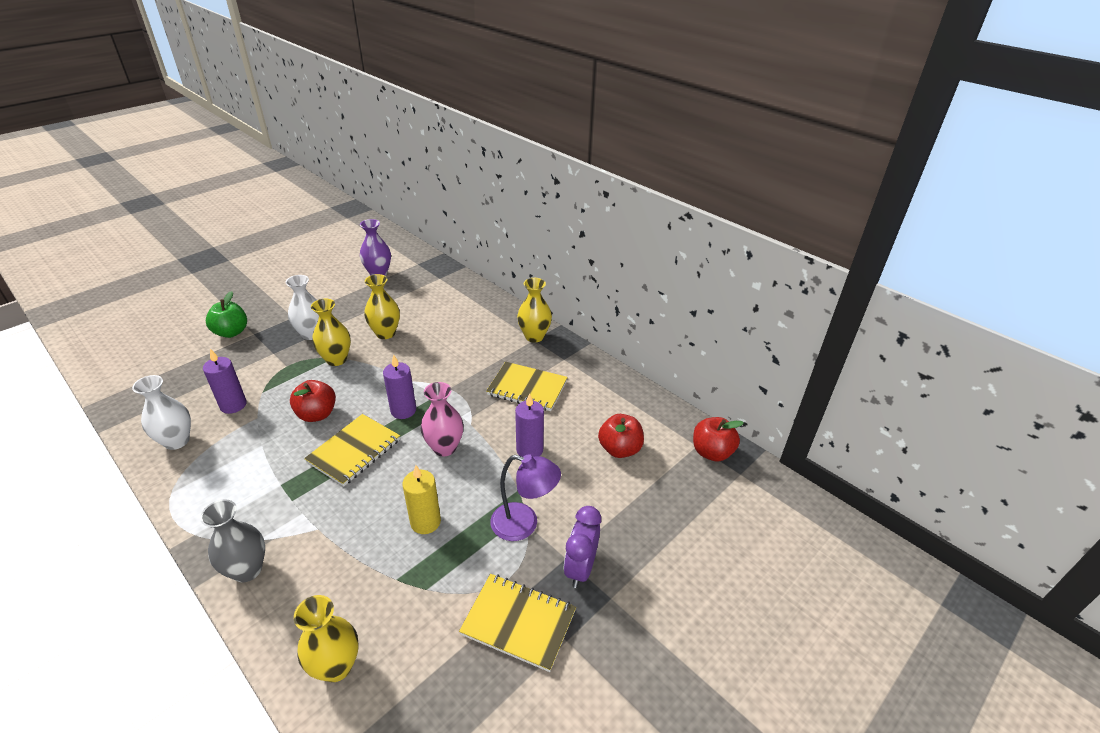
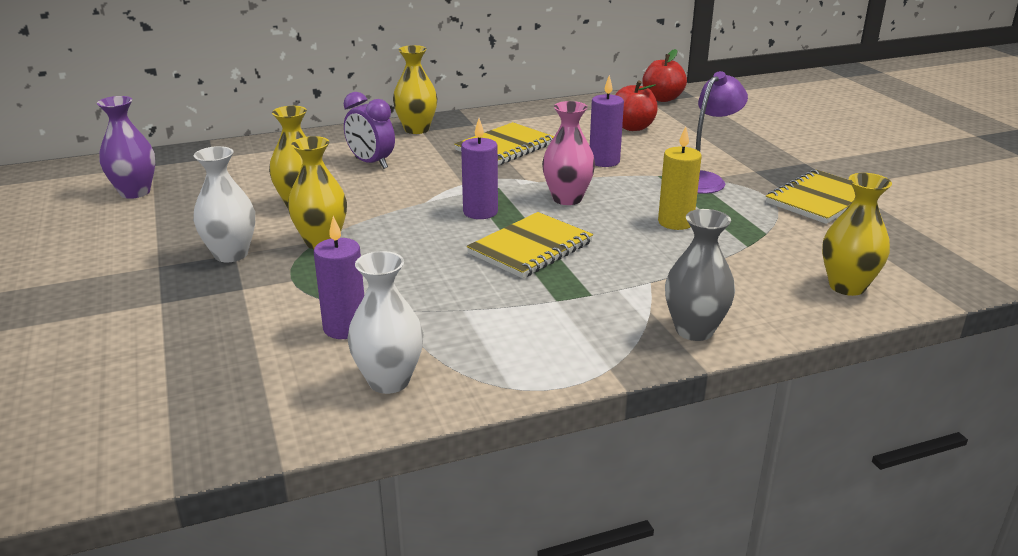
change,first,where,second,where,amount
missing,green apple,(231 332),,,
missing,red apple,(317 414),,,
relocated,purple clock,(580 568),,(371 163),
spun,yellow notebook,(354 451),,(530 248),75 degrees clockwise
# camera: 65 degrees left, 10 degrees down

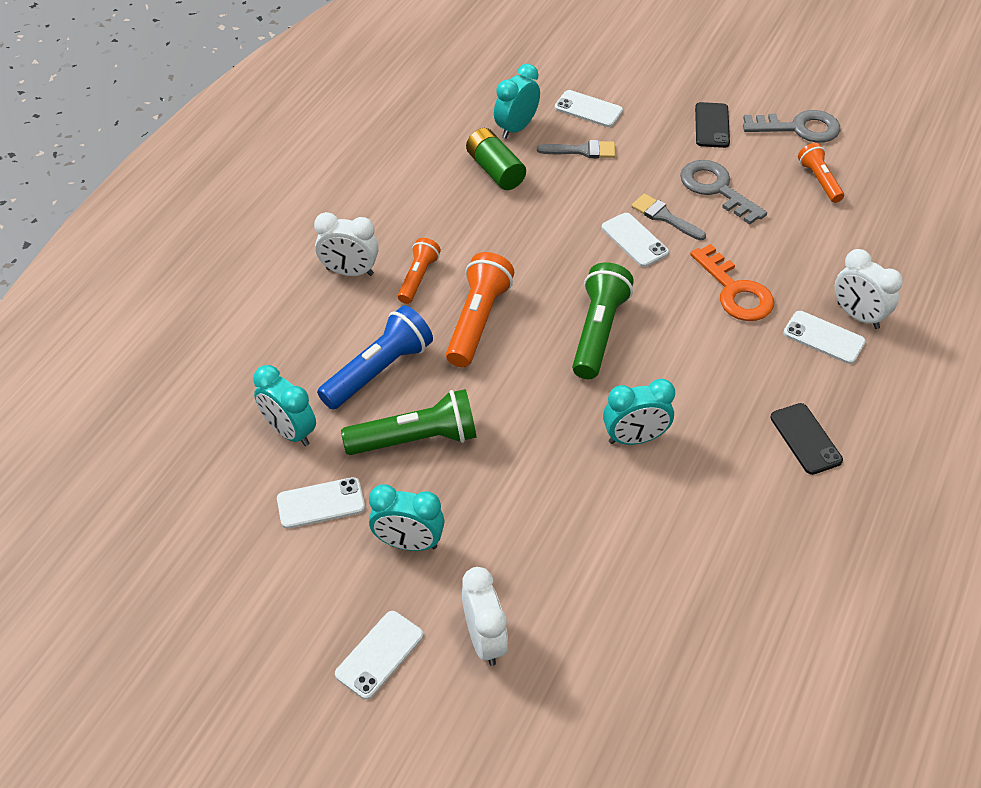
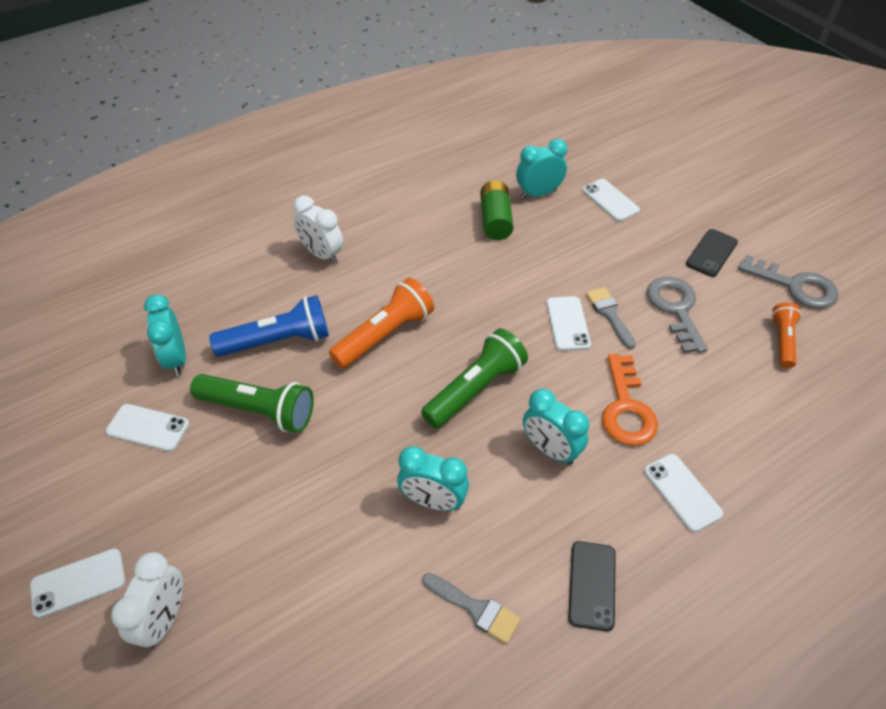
change,first,where,second,where,amount
missing,orange flashlight,(418 278),,,
missing,white clock,(857 316),,,
relocated,turquoise clock,(408 543),,(550 450),
relocated,grey brush,(582 151),,(475 609),
# camera: 30 degrees right, 0 degrees up

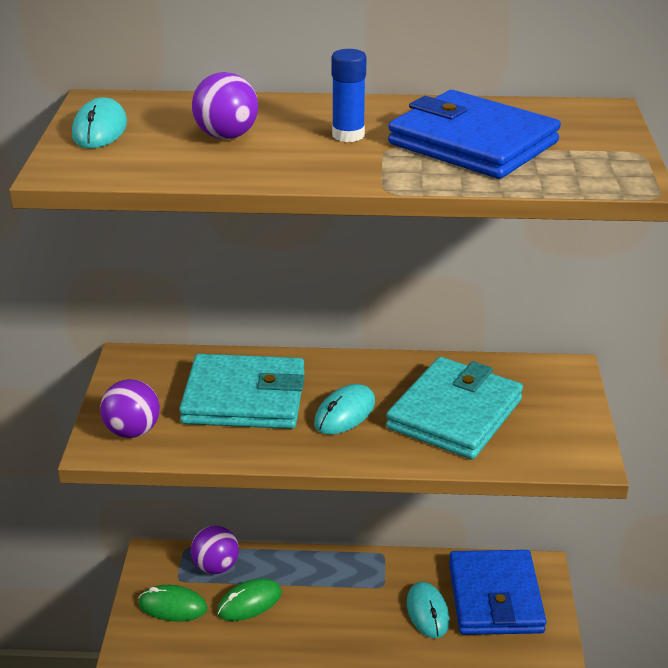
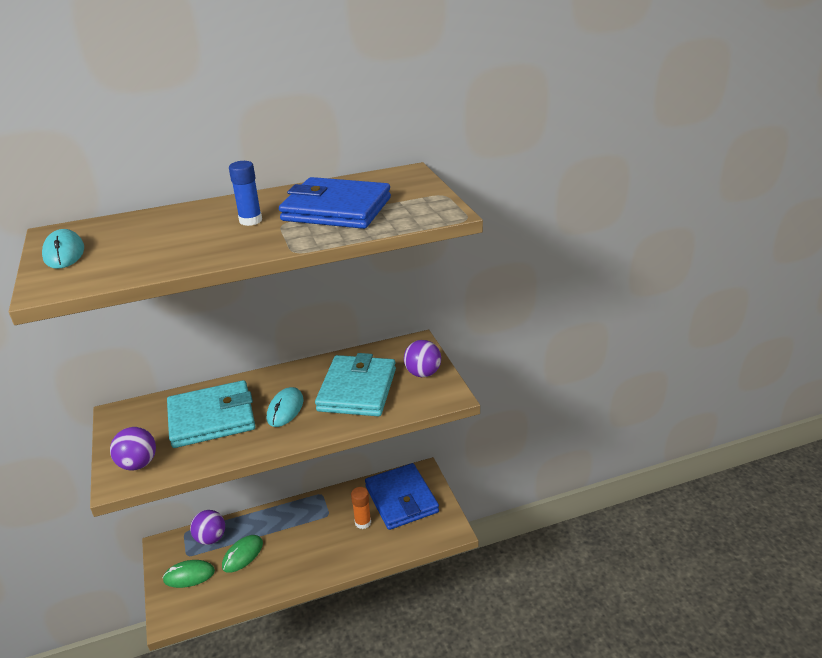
change,first,where,second,where,amount
relocated,purple ball,(226 136),,(423 373),
exchanged,turquoise mouse,(427 612),orange glue stick,(363 522),
# camera: 20 degrees left, 0 degrees up

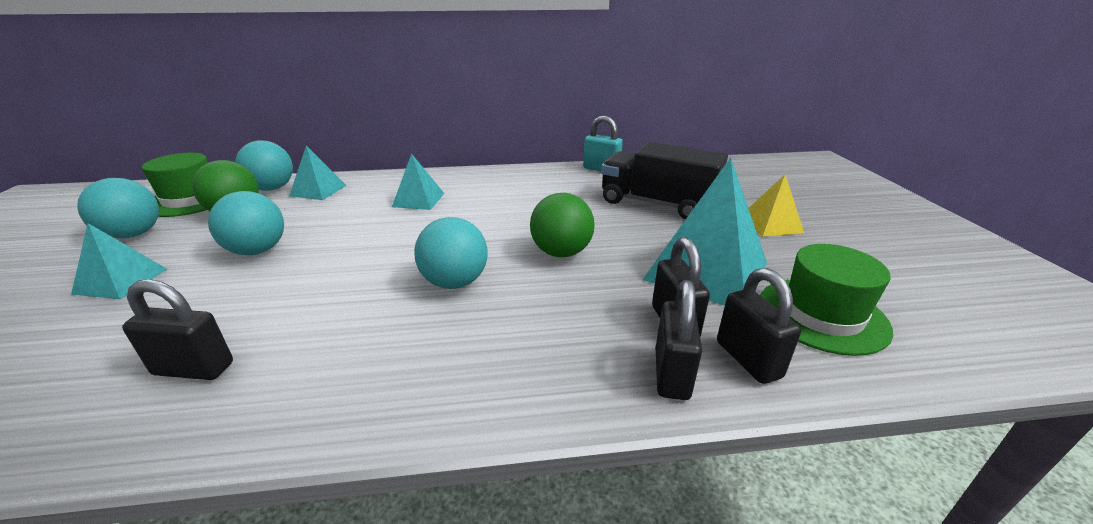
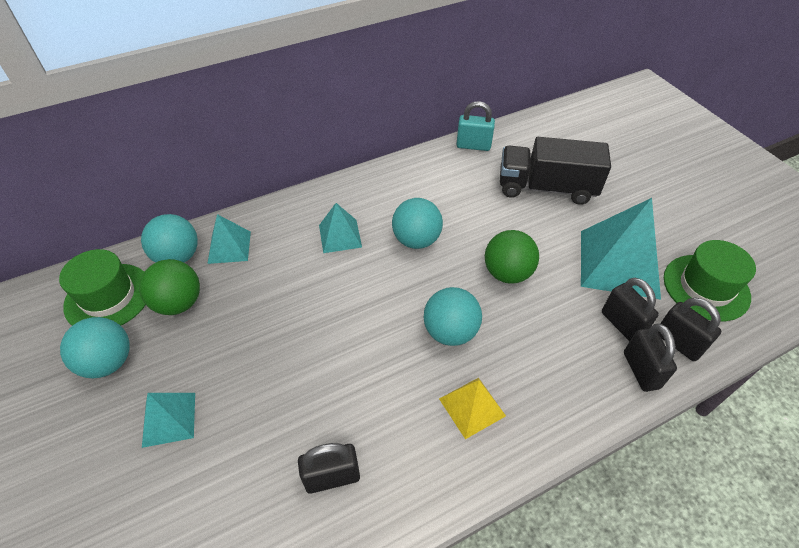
change,first,where,second,where,amount
relocated,turquoise ball,(257 251),,(416 240),
relocated,yellow pyramid,(770 224),,(472 407),
# camera: 20 degrees left, 20 degrees up

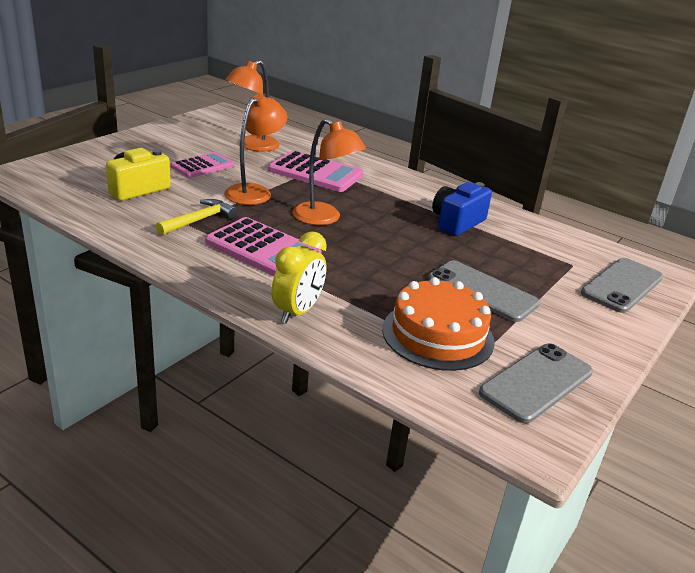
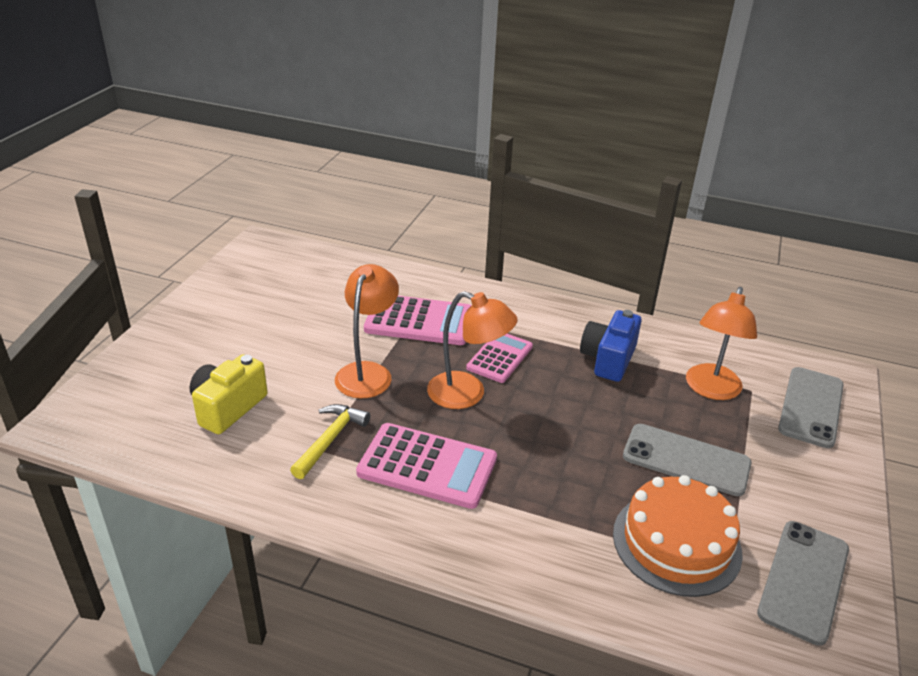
change,first,where,second,where,amount
missing,yellow clock,(297 312),,,
relocated,pink calculator,(202 166),,(500 357),
relocated,orange lamp,(252 146),,(711 390),
# camera: 15 degrees left, 5 degrees up

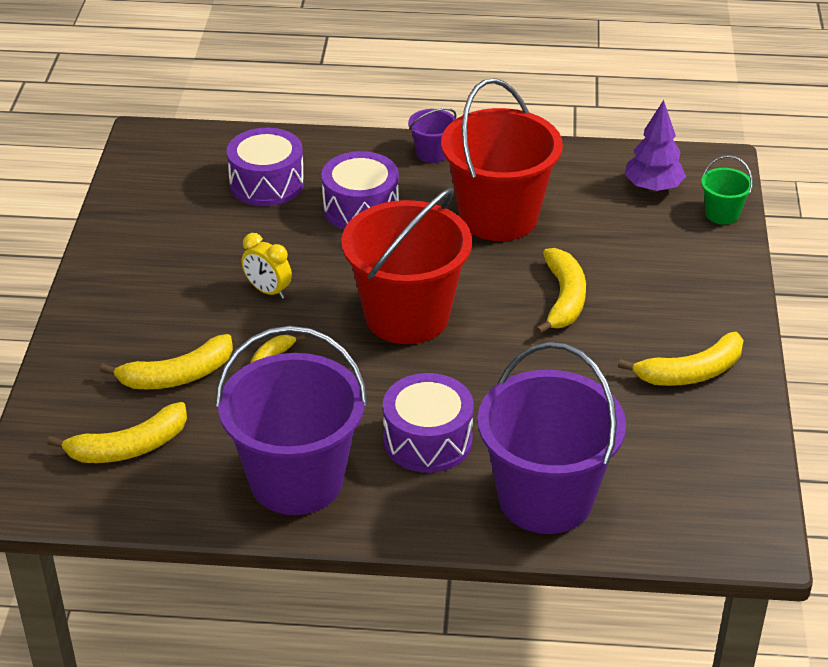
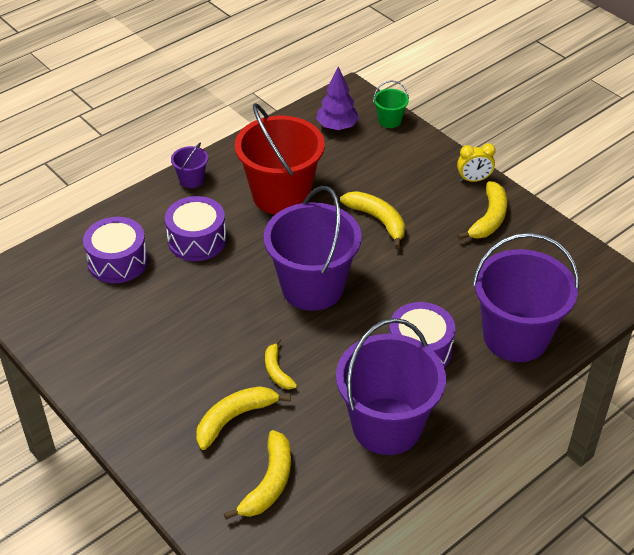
change,first,where,second,where,amount
relocated,yellow clock,(268 291),,(474 180),
colour,red bucket,(407 316),purple bucket,(312 287),
spun,yellow banana,(177 376),,(235 418),150 degrees counterclockwise
# camera: 45 degrees left, 5 degrees up

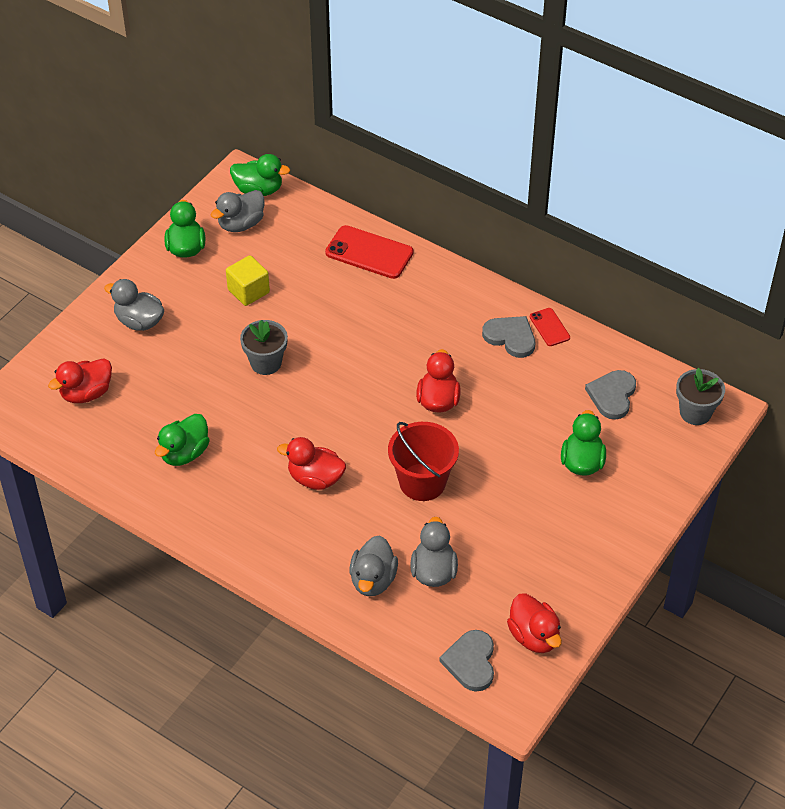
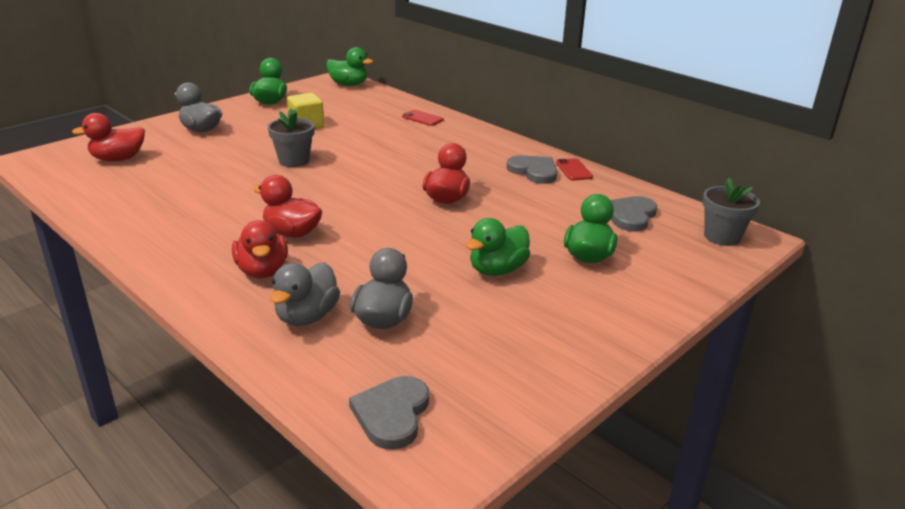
change,first,where,second,where,amount
missing,grey duck,(241 224),,,
missing,red bucket,(422 482),,,
relocated,green duck,(184 453),,(497 270),
relocated,red duck,(534 636),,(262 271),
size,red phone,(369 252),,(422 118),x0.55
# camera: 10 degrees right, 20 degrees down

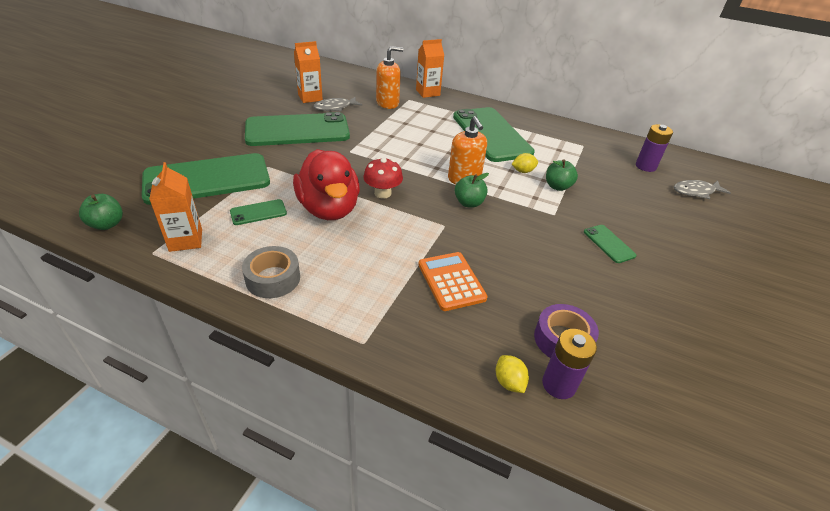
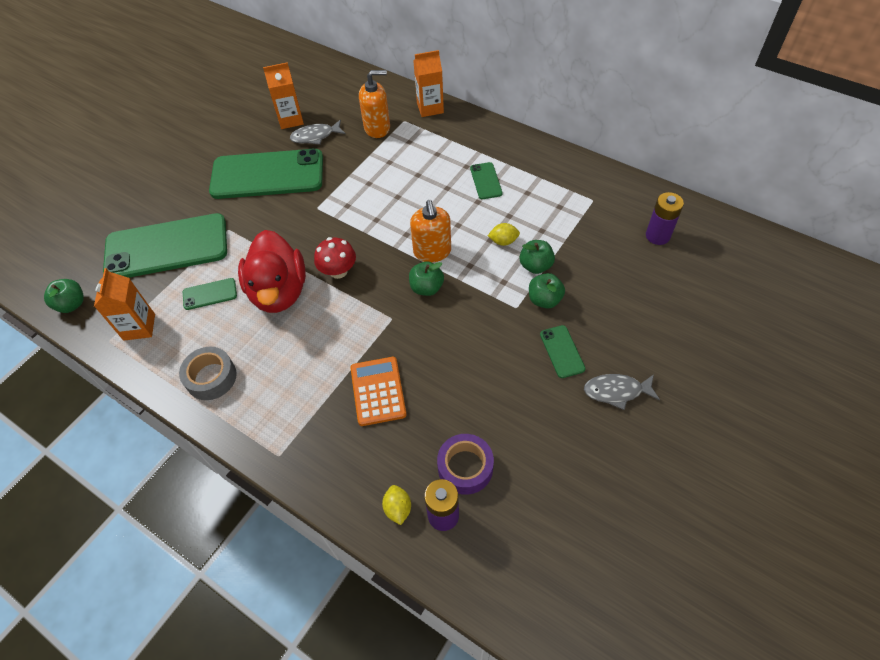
change,first,where,second,where,amount
appeared,,,green apple,(544 300),
relocated,grey fish,(696 191),,(616 391),
size,green phone,(491 134),,(486 181),x0.42
# camera: 15 degrees right, 15 degrees up

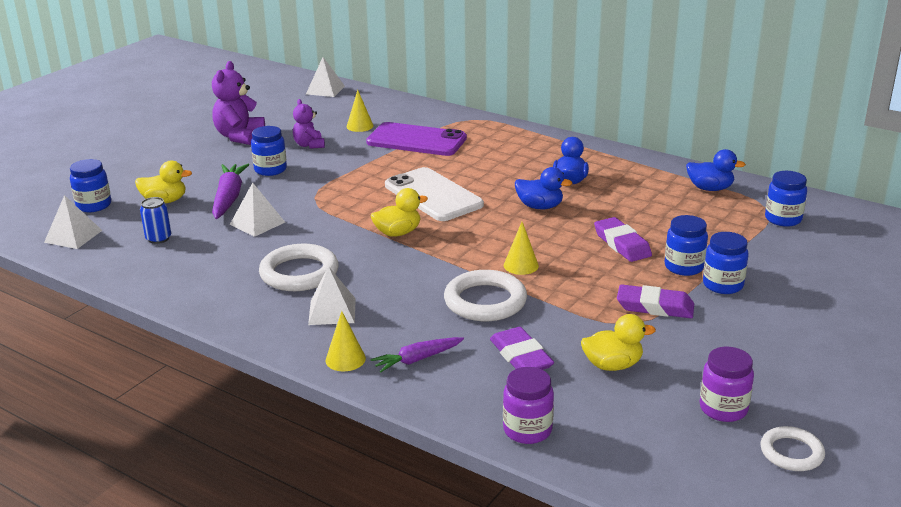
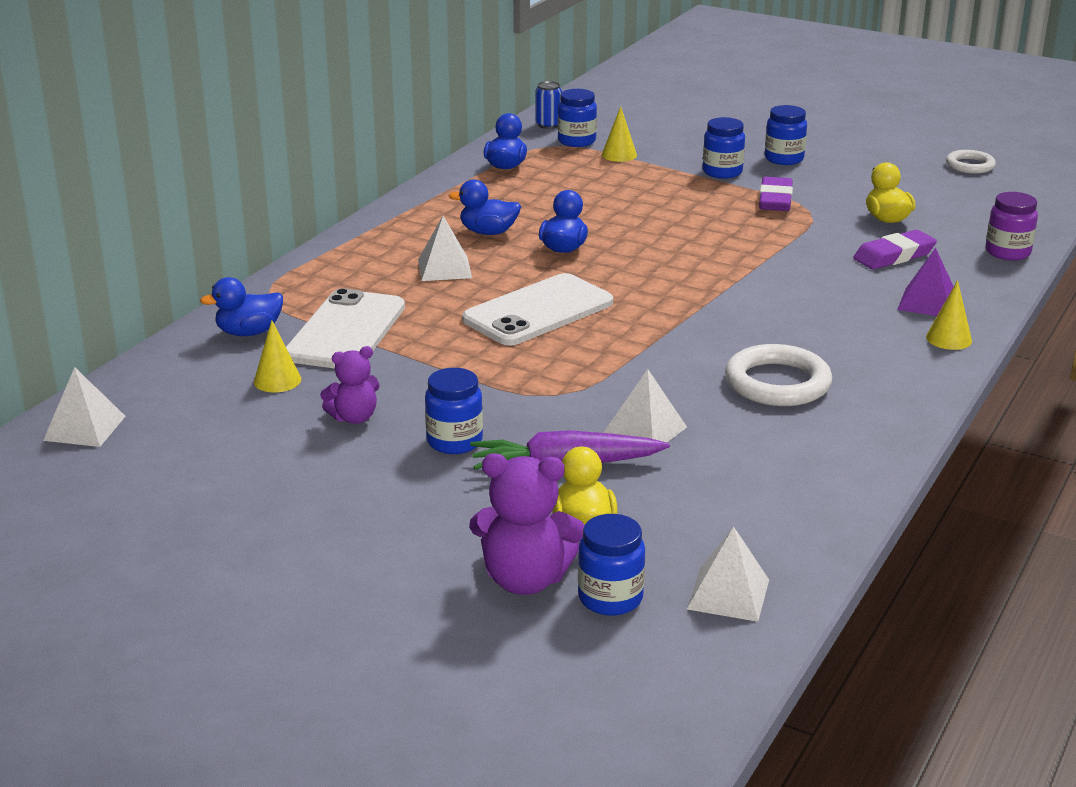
change,first,where,second,where,amount
missing,yellow duck,(398 233),,,
missing,white ring,(485 301),,,
missing,purple eraser,(622 244),,,
missing,purple jar,(723 409),,,
appeared,,,blue duck,(249 332),
relocated,blue can,(158 238),,(548 125),
relocated,purple teddy bear,(240 137),,(525 579),
relocated,white pyramid,(332 311),,(444 268),
relocated,yellow cone,(521 265),,(619 155),
relocated,blue jar,(684 267),,(784 159),
exchanged,purple carrot,(417 359),purple pyramid,(927 302),
colour,purple phone,(416 140),white phone,(346 331),
# camera: 95 degrees left, 0 degrees up

